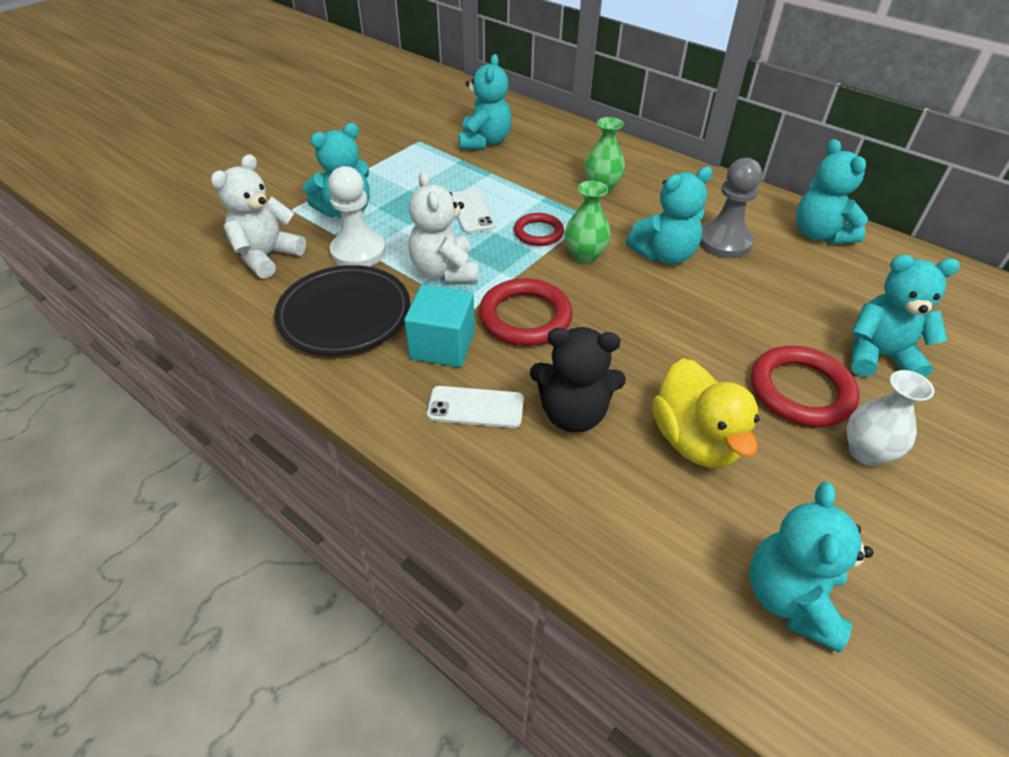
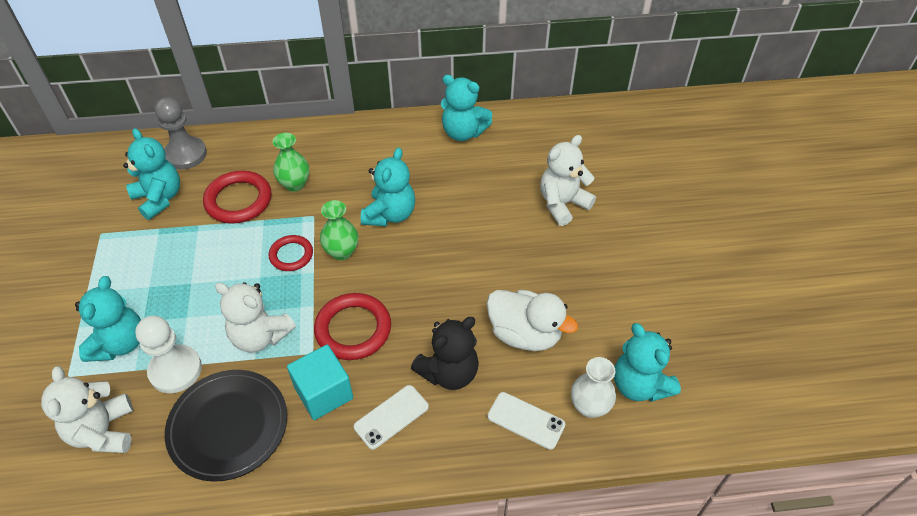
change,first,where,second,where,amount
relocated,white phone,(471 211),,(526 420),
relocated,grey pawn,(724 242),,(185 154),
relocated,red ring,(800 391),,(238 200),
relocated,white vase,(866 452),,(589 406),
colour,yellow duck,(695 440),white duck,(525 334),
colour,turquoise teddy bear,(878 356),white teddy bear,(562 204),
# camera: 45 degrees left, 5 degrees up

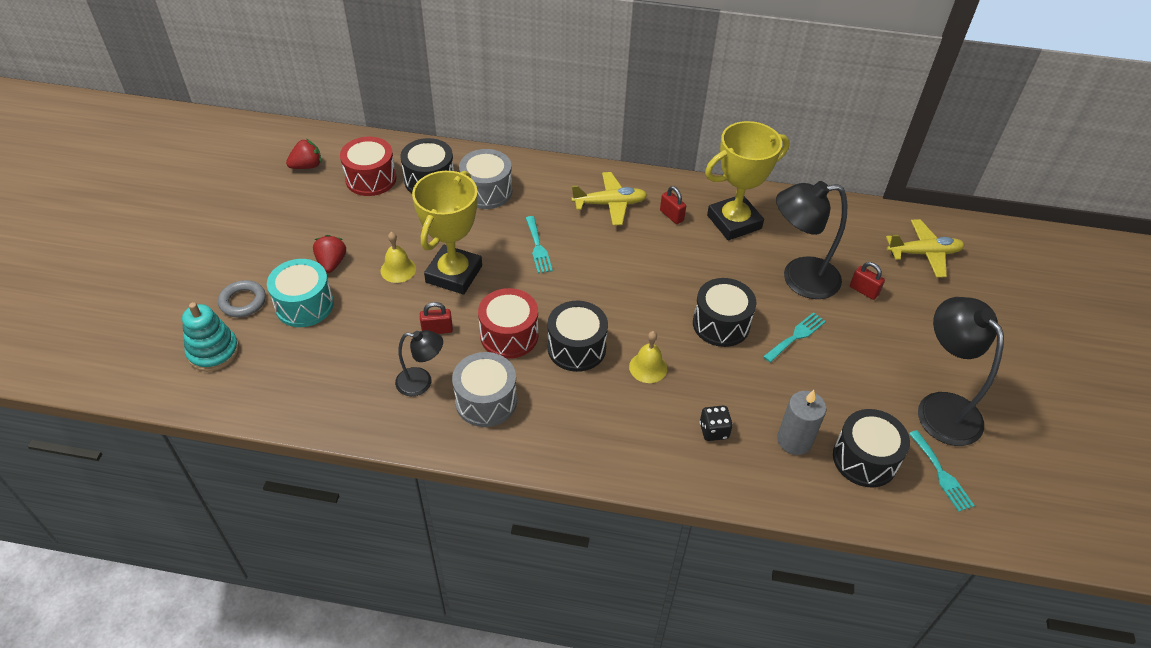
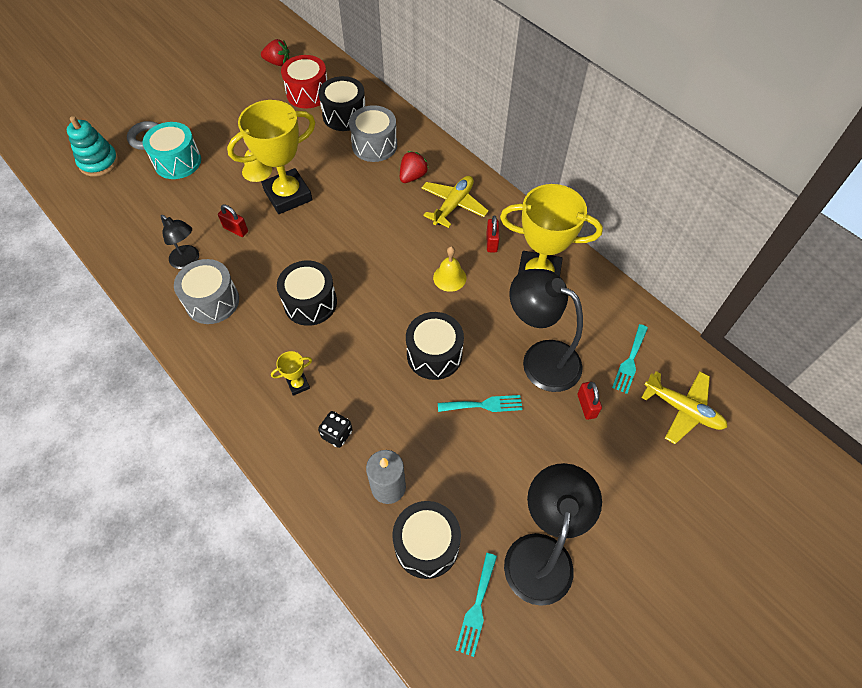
change,first,where,second,where,amount
missing,red drum,(509 335),,,
appeared,,,yellow trophy,(298 384),
relocated,red strawberry,(332 263),,(412 176),
relocated,turquoise fork,(538 247),,(630 361),
relocated,yellow bell,(648 367),,(449 277),
spun,yellow plane,(610 204),,(453 205),90 degrees counterclockwise
# camera: 40 degrees right, 10 degrees up

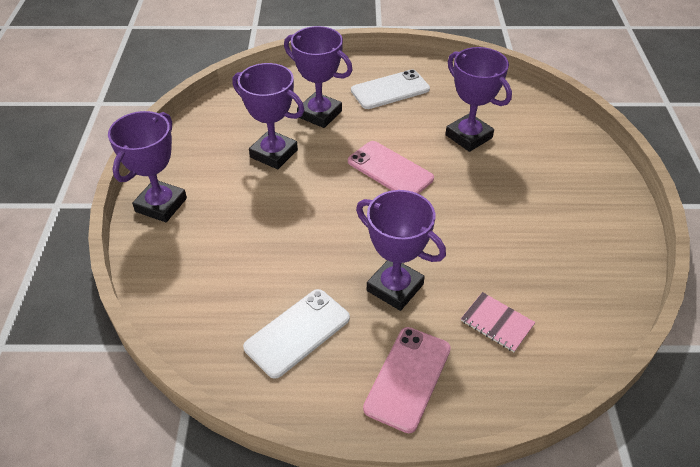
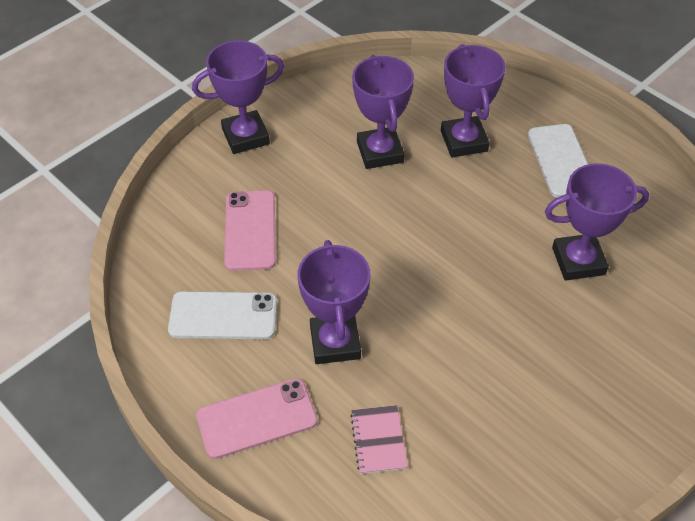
change,first,where,second,where,amount
relocated,pink phone,(390 170),,(250 230),
spun,white phone,(390 90),,(561 161),60 degrees clockwise
spun,purple trophy,(468 136),,(578 261),75 degrees clockwise
# camera: 45 degrees right, 5 degrees up

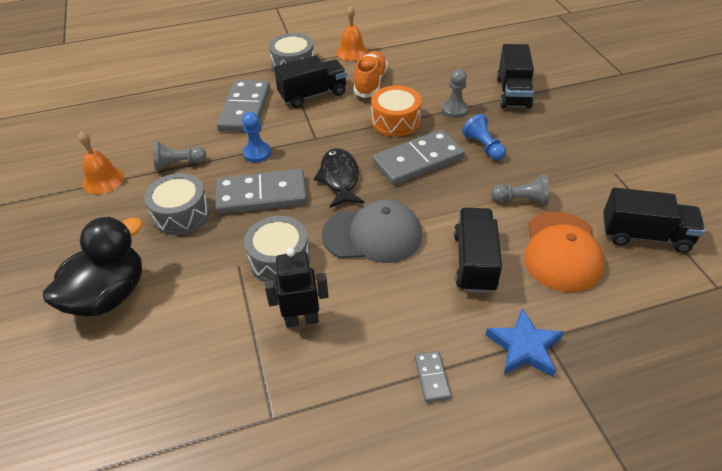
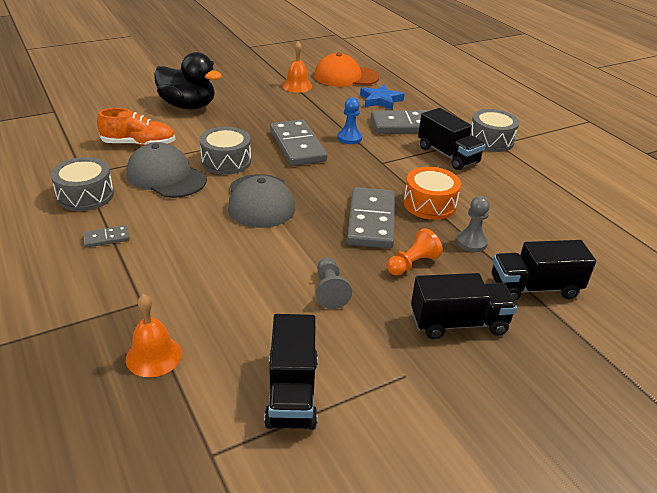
change,first,where,second,where,amount
missing,grey pawn,(179 164),,,
missing,black fish,(339 178),,,
relocated,grey drum,(181 214),,(85 195),
relocated,orange bell,(352 52),,(154 356),
relocated,orange shoe,(370 83),,(139 144),
relocated,black truck,(474 262),,(458 323),
relocated,blue star,(524 347),,(380 100),
relocated,orange cap,(561 251),,(346 76),
exchanged,black robot,(302 320),grey cap,(166 176),
colour,blue pawn,(483 146),orange pawn,(412 264),
spun,grey domino,(418 160),,(371 221),45 degrees clockwise
# camera: 75 degrees right, 10 degrees down

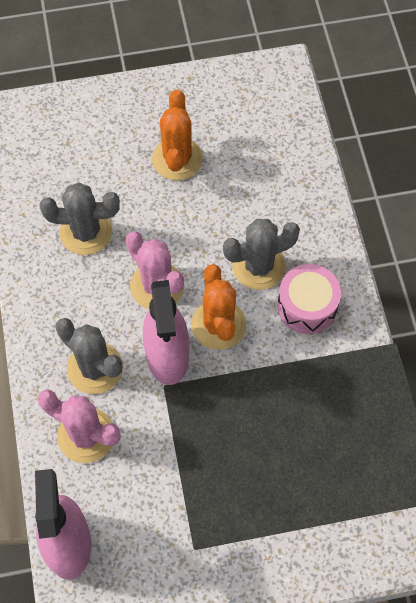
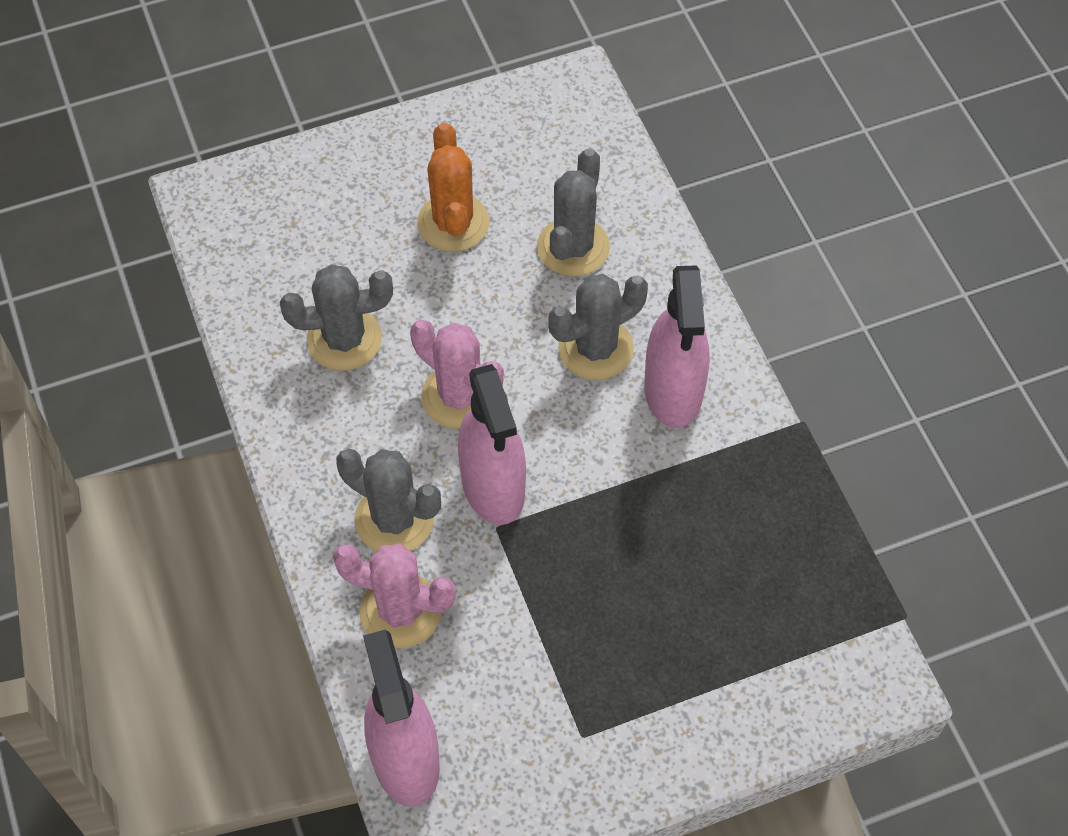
change,first,where,second,where,amount
missing,orange cactus,(218 325),,,
appeared,,,grey cactus,(573 247),
exchanged,pink drum,(307 306),pink spray bottle,(673 391),
# camera: 10 degrees left, 5 degrees down

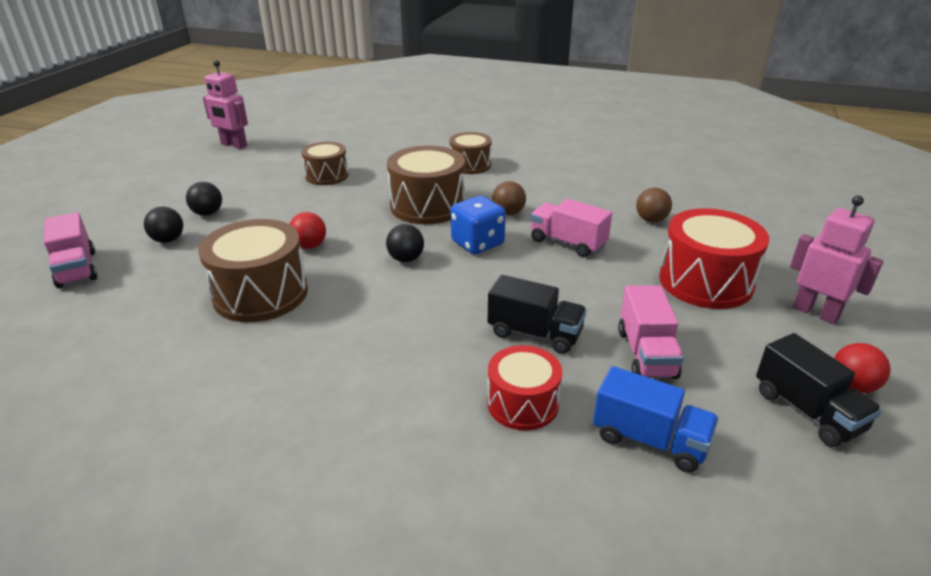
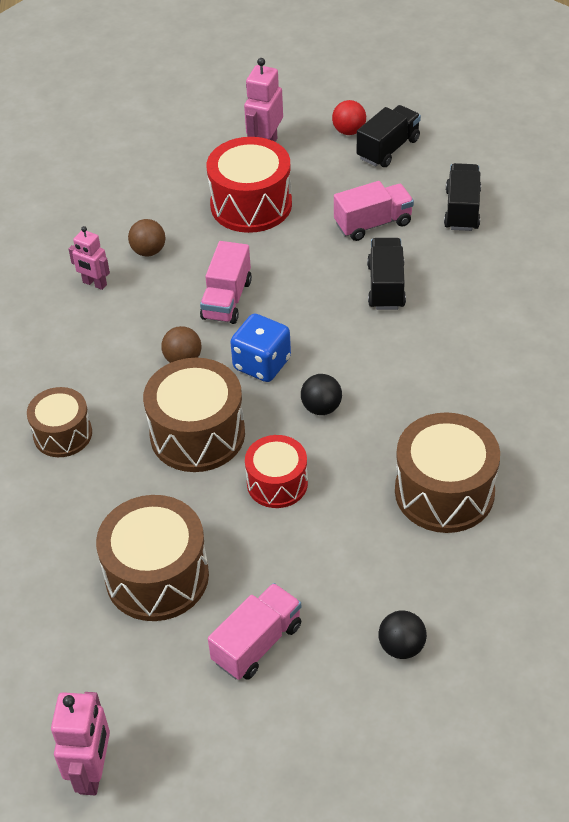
change,first,where,second,where,amount
missing,black ball,(208 213),,,
missing,red ball,(309 246),,,
appeared,,,pink robot,(94 284),
relocated,pink truck,(77 269),,(257 643),
relocated,red drum,(522 403),,(277 483),
colour,blue truck,(649 440),black truck,(462 210),
size,brown drum,(327 176),,(157 576),x1.61
# camera: 110 degrees left, 15 degrees up

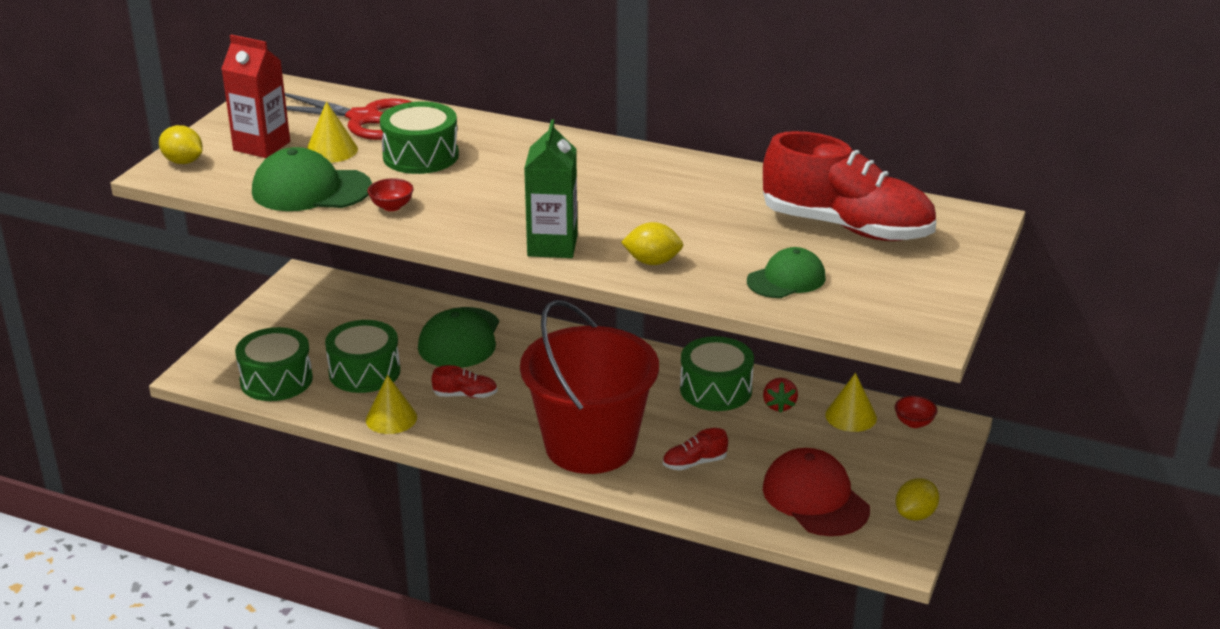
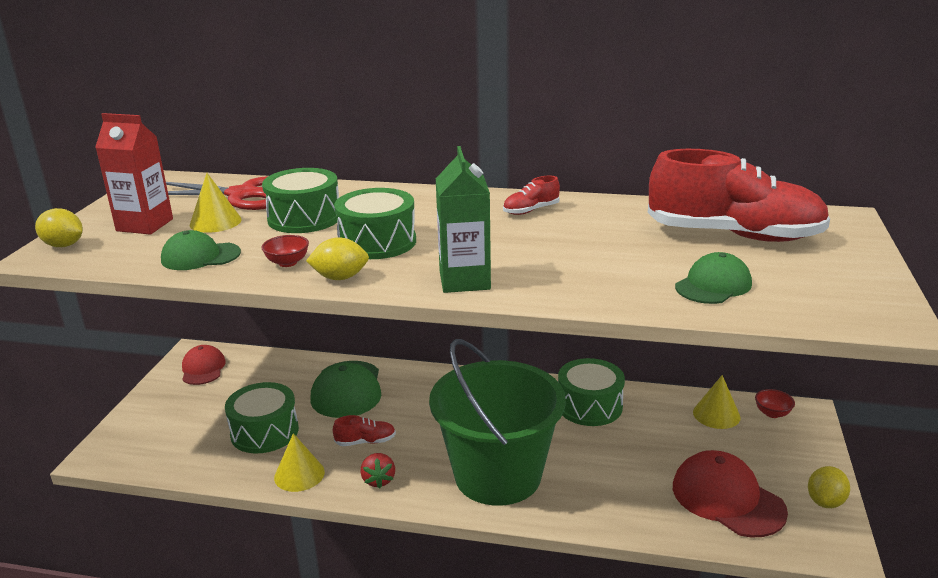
change,first,where,second,where,amount
appeared,,,red cap,(203 368),
relocated,green drum,(276 380),,(377 242),
relocated,yellow lemon,(652 262),,(340 278),
relocated,red shoe,(694 463),,(531 210),
relocated,red strawberry,(779 405),,(378 480),
colour,red bucket,(590 445),green bucket,(498 475),
size,green cap,(311 190),,(200 256),x0.64
# camera: 10 degrees left, 5 degrees down

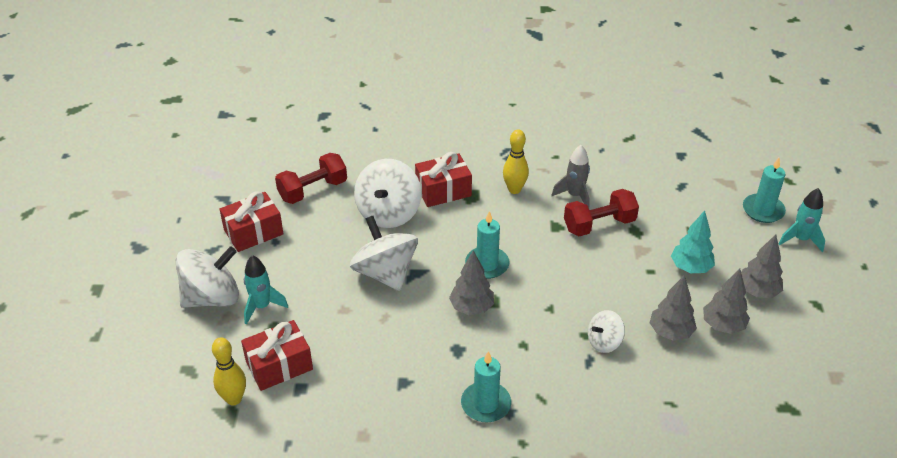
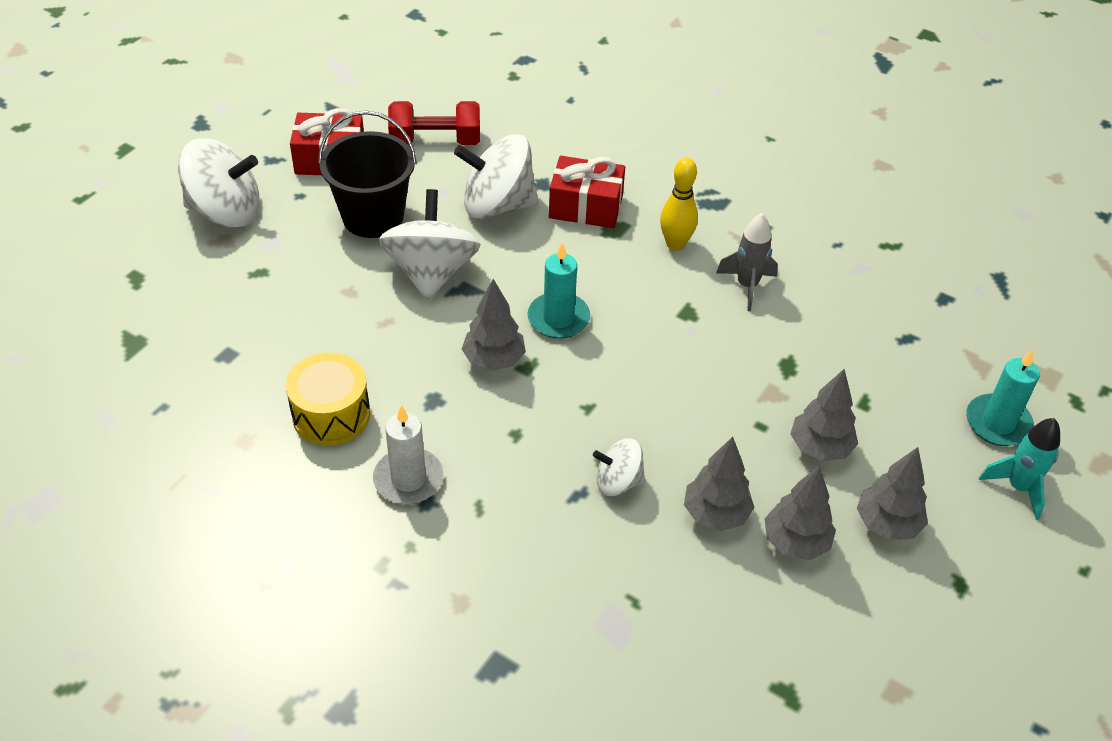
change,first,where,second,where,amount
missing,yellow bowling pin,(234 399),,,
missing,red gift,(279 365),,,
missing,turquoise rocket,(262 307),,,
missing,red dumbbell,(599 225),,,
appeared,,,yellow drum,(331 414),
appeared,,,black bucket,(373 217),
colour,turquoise candle,(486 404),white candle,(408 479),
colour,turquoise tree,(690 268),grey tree,(820 448),
spun,white spinning top,(388 213),,(497 205),45 degrees clockwise
# camera: 30 degrees right, 5 degrees up

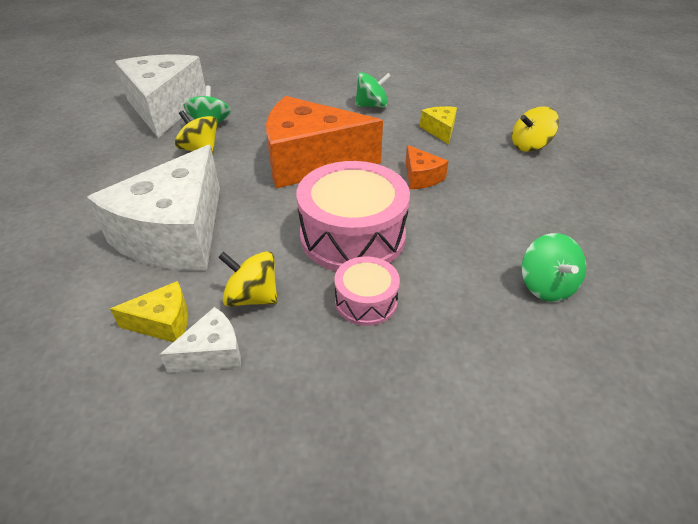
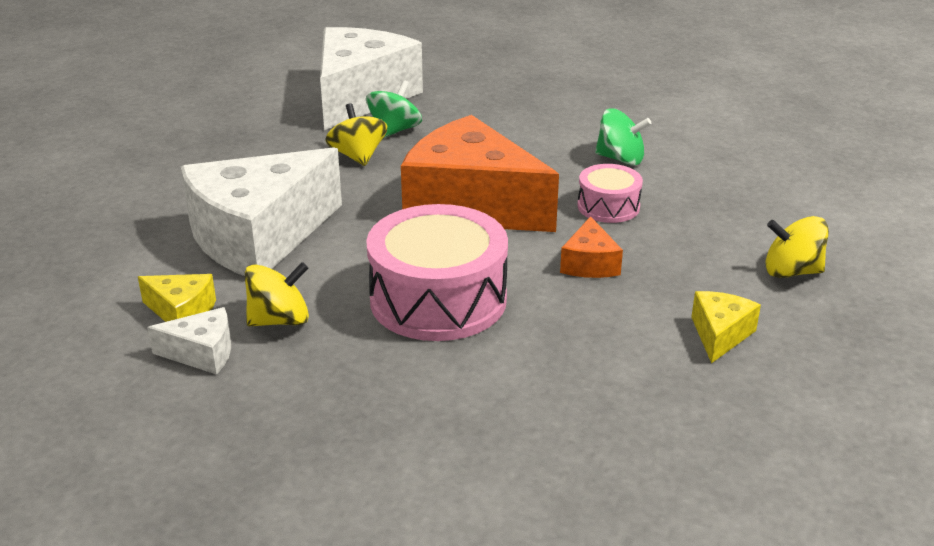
change,first,where,second,where,amount
missing,green spinning top,(546 286),,,
relocated,pink drum,(366 301),,(608 206),
relocated,yellow cheese,(440 130),,(720 335),
spun,yellow spinning top,(252 297),,(279 320),105 degrees clockwise
# camera: 30 degrees right, 10 degrees down

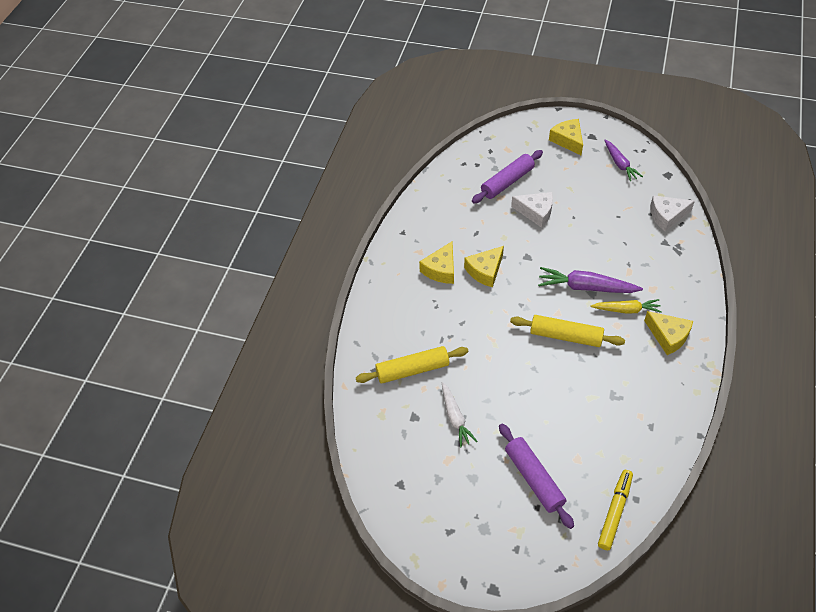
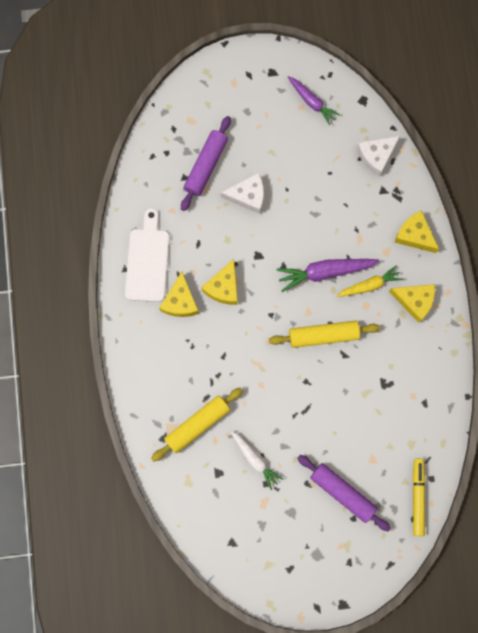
change,first,where,second,where,amount
appeared,,,white cutting board,(148 261),
relocated,yellow cheese,(568 140),,(414 235),
# camera: 25 degrees left, 25 degrees up

